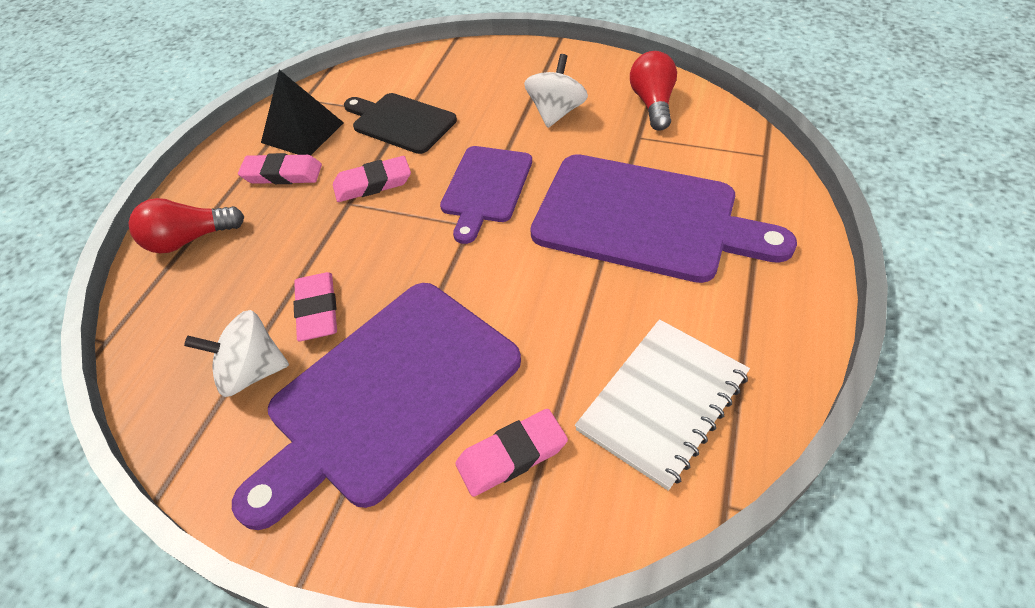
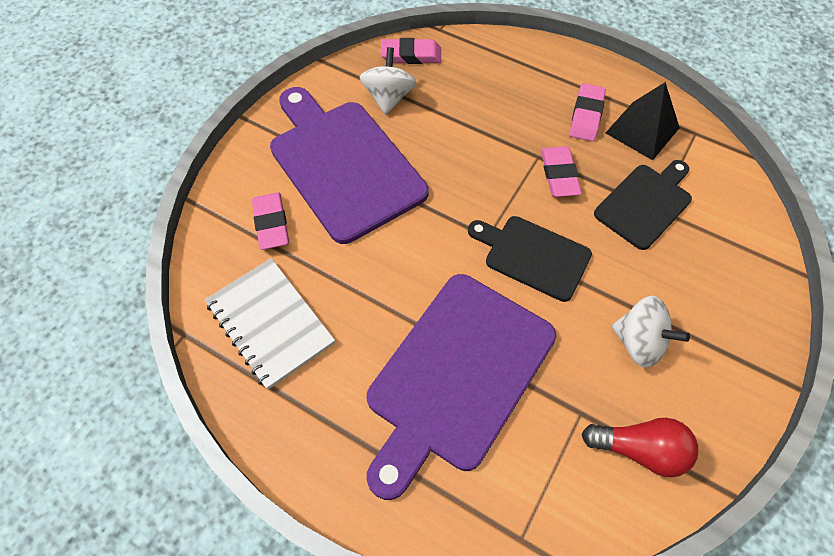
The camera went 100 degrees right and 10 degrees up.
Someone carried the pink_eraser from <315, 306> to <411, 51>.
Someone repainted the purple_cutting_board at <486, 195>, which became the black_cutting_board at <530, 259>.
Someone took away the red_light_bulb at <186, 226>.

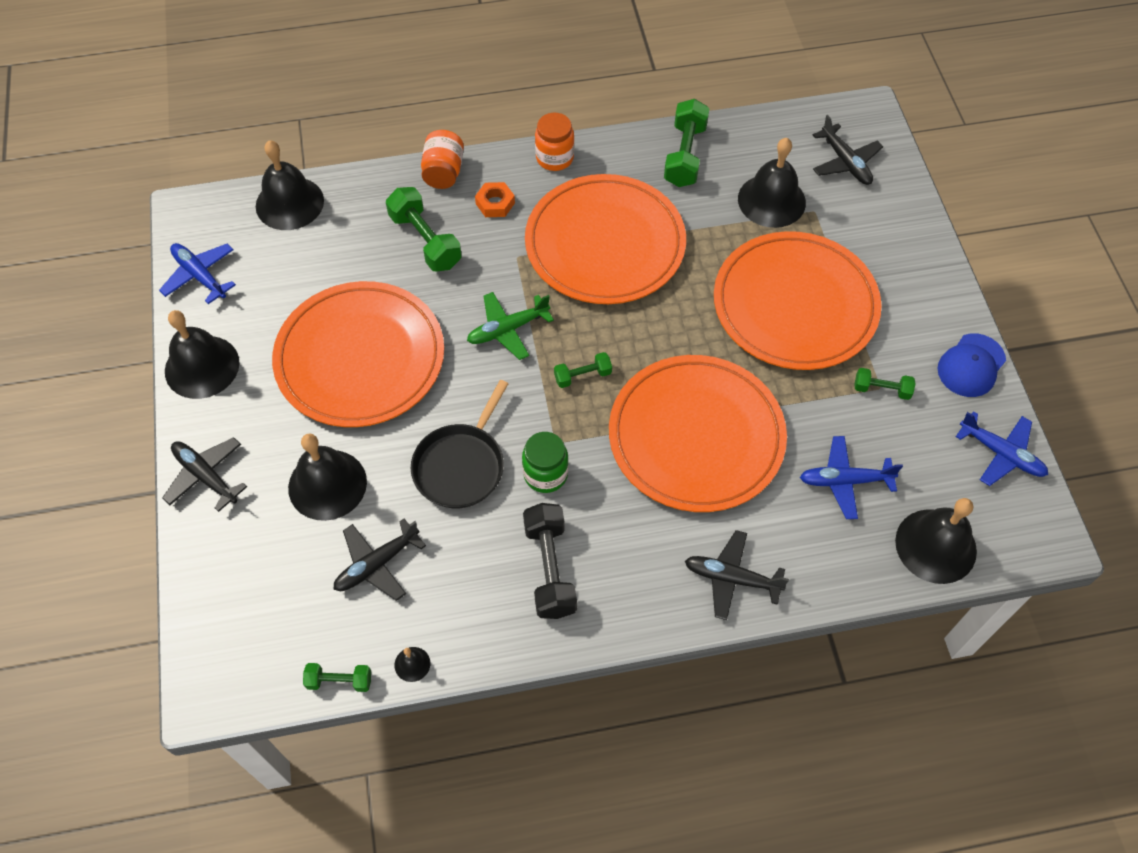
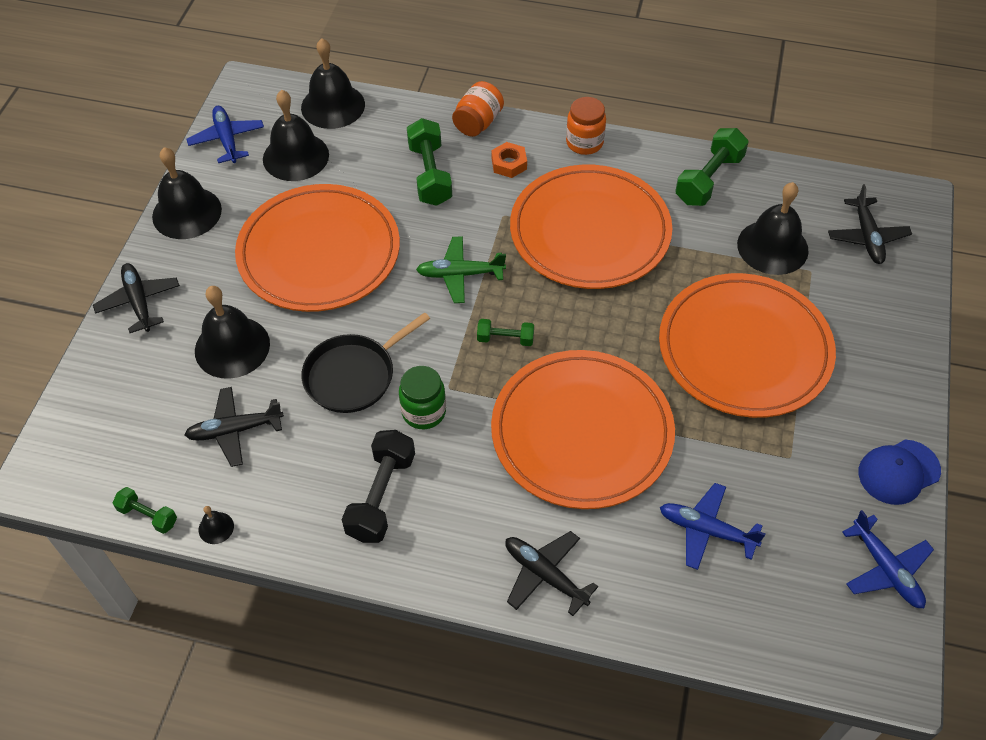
The camera went 25 degrees right and 5 degrees down.
Someone carried the black_bell from <936, 541> to <296, 135>.
Someone took away the green_dumbbell at <884, 384>.

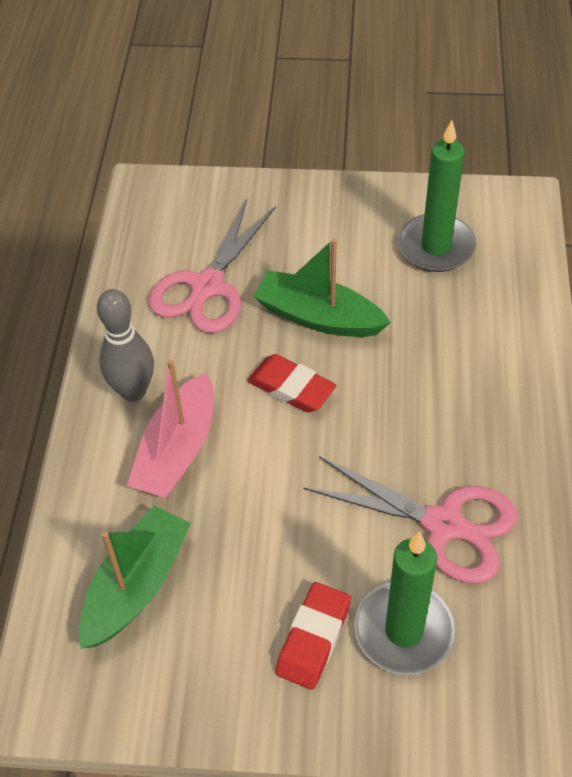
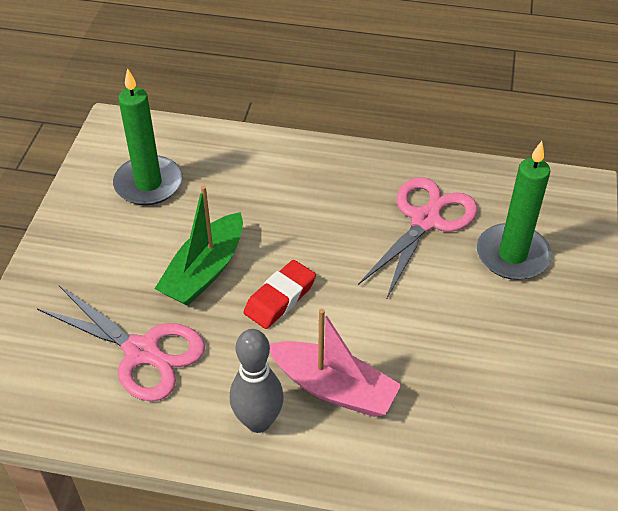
The camera went 85 degrees left and 5 degrees down.
Someone took away the green_boat at <134, 577>.
Someone took away the red_eraser at <313, 636>.

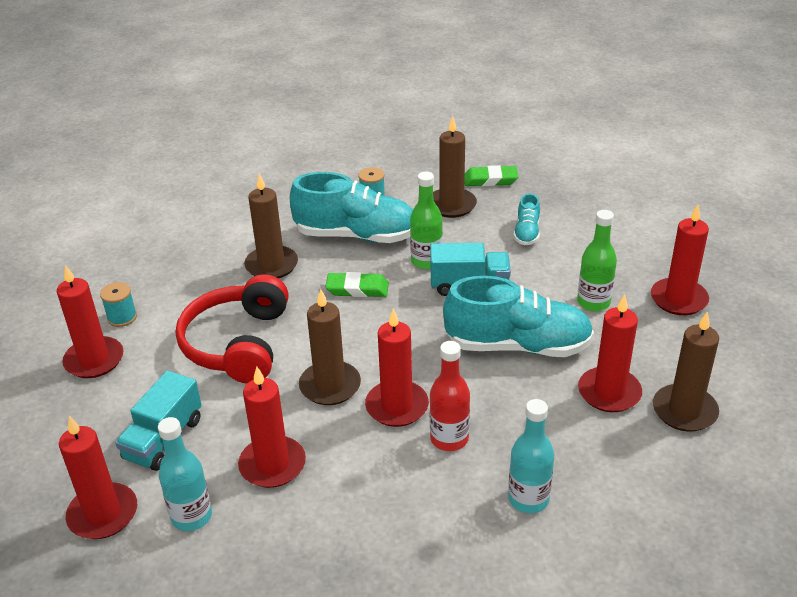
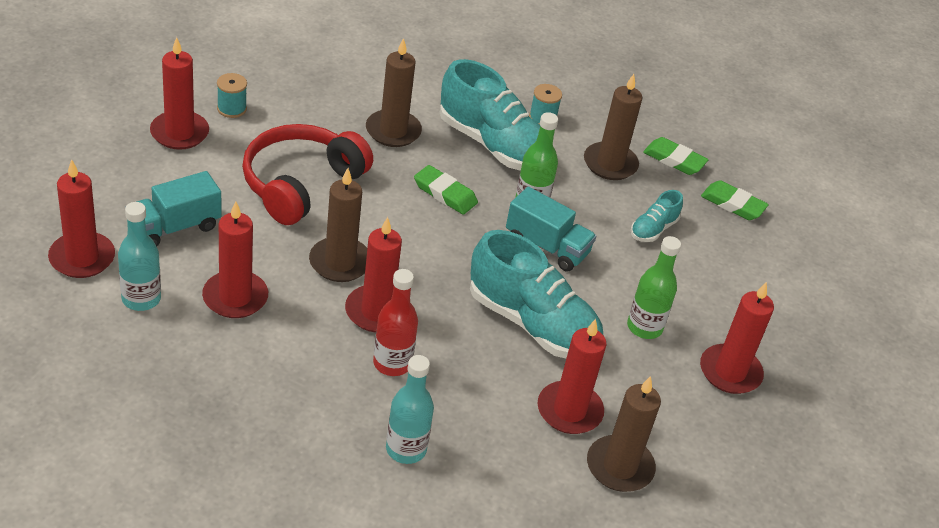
The camera went 25 degrees right and 5 degrees up.
Someone put down the green_eraser at <735, 200>.

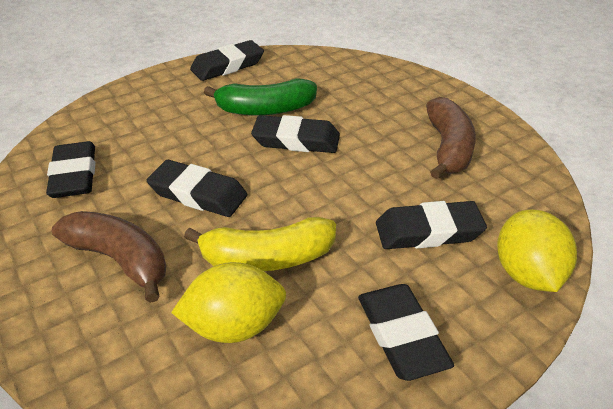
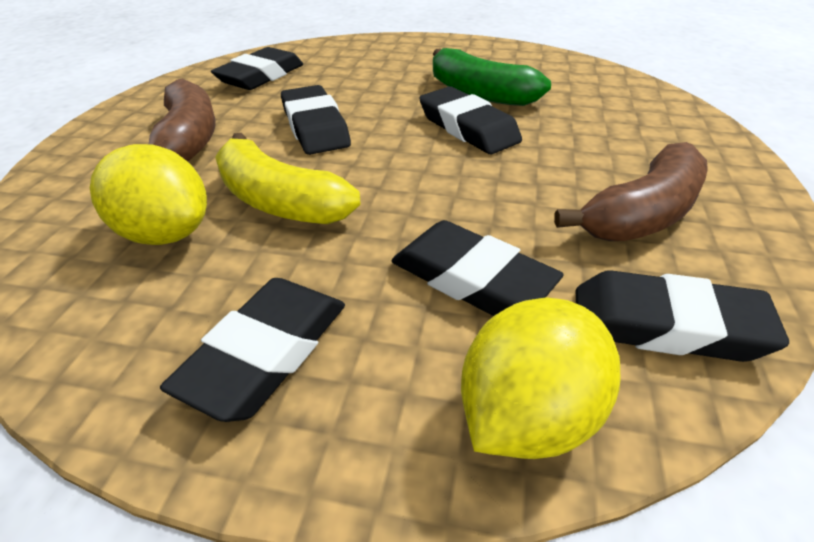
The camera went 45 degrees right and 0 degrees up.
Someone carried the black_eraser from <227, 60> to <682, 316>.

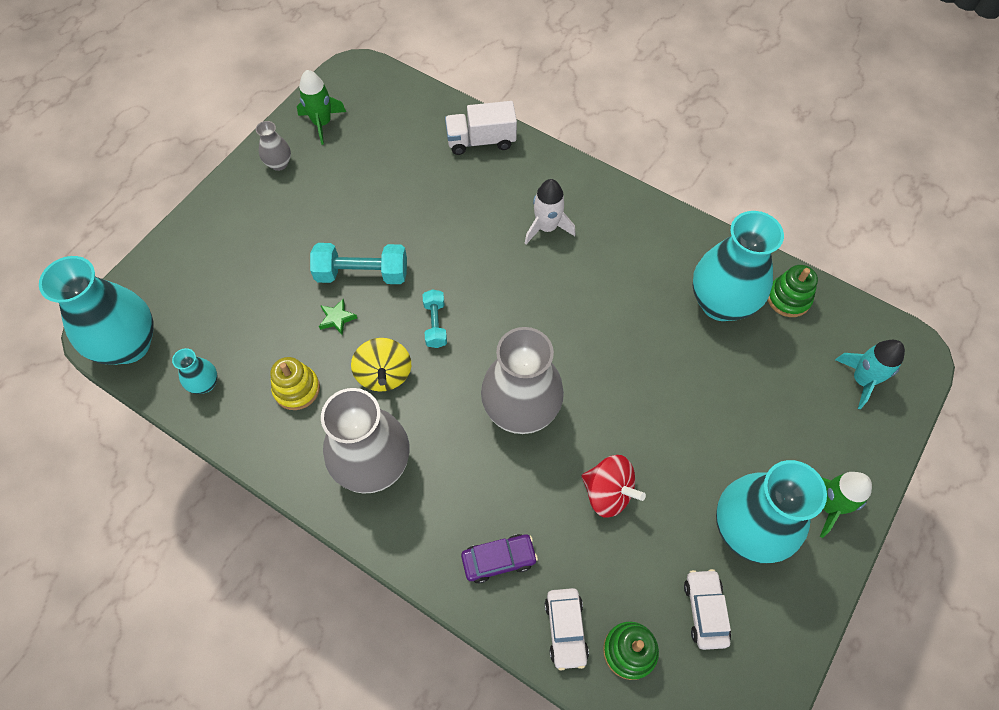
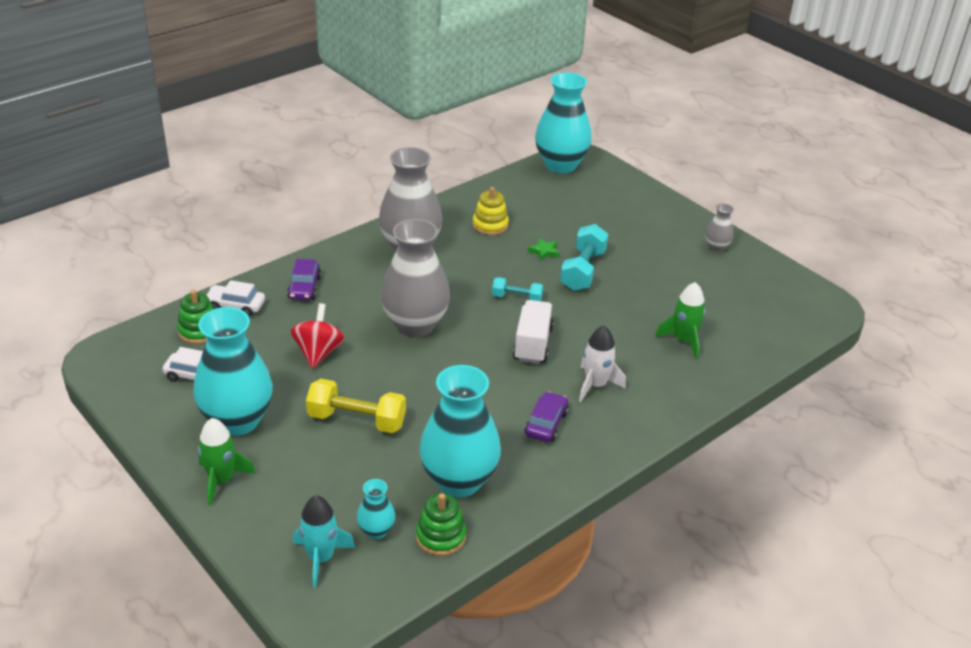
The camera went 105 degrees right and 25 degrees down.
Someone rotated the red_spinning_top at <613, 486> by 135 degrees clockwise.
Someone put down the yellow_dumbbell at <356, 406>.
Someone carried the turquoise_vase from <194, 371> to <376, 509>.
Someone carried the white_truck from <481, 128> to <533, 332>.
Someone put down the purple_car at <547, 416>.
Someone carried the green_rocket from <321, 107> to <680, 320>.
Someone took away the yellow_spinning_top at <381, 365>.

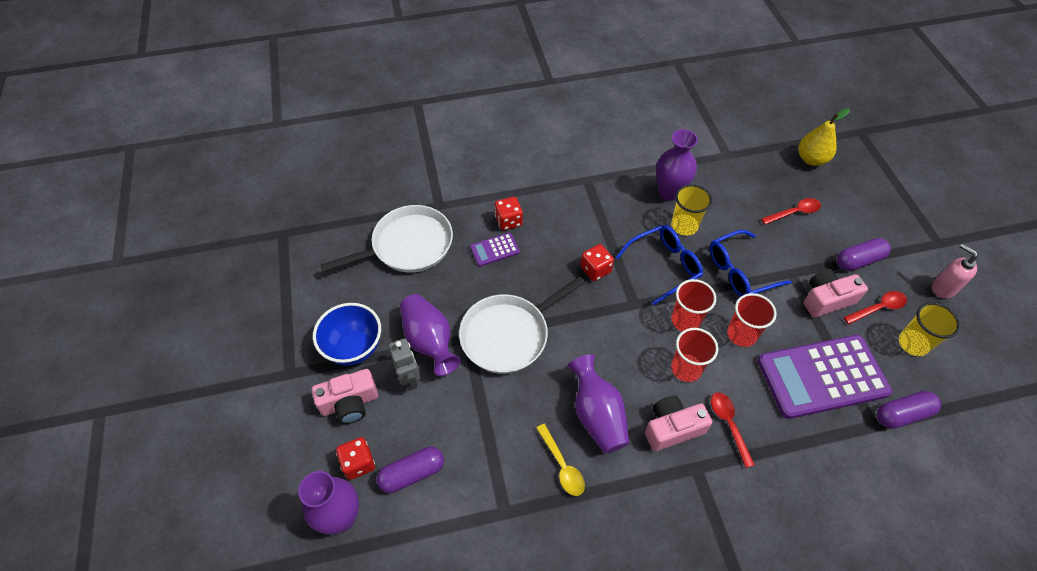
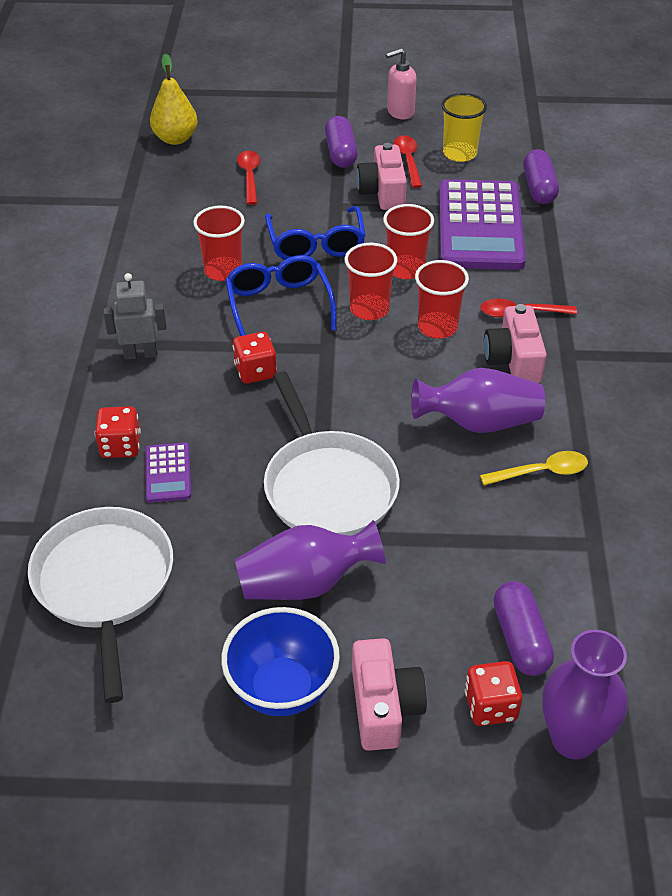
The camera went 75 degrees left and 10 degrees down.
Someone carried the grey_robot from <404, 364> to <135, 316>.
Someone repainted the yellow_cup at <691, 210>, which became the red_cup at <219, 243>.
Someone took away the purple_vase at <677, 165>.

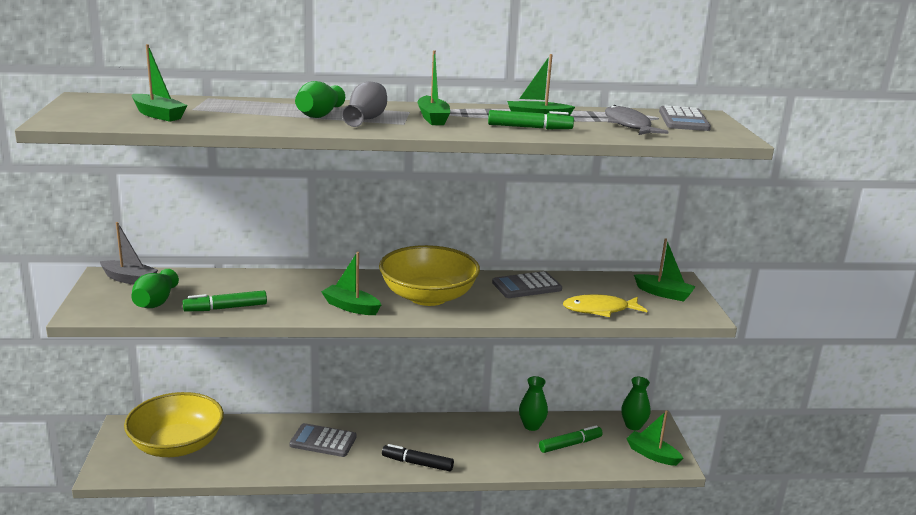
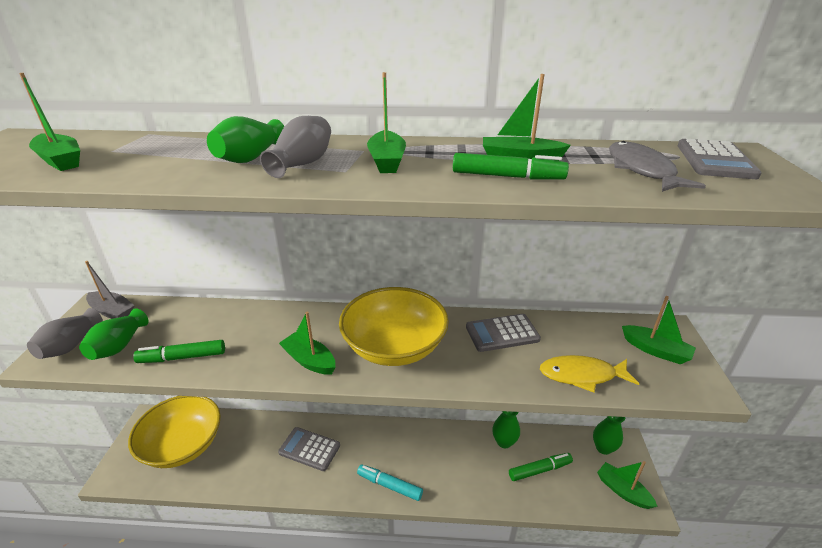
The camera went 10 degrees right and 10 degrees up.
Someone put down the grey_vase at <65, 333>.
Someone repainted the black_marker at <418, 457>, which became the turquoise_marker at <390, 482>.

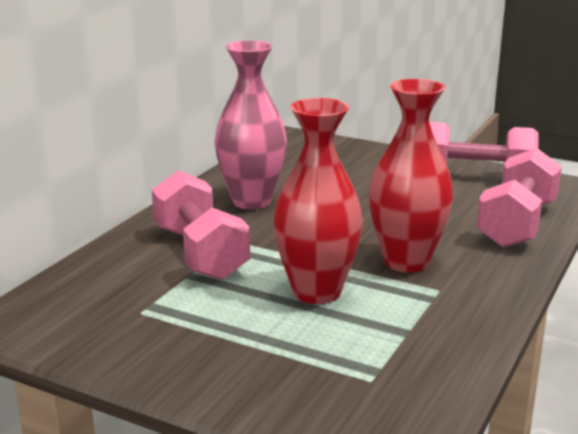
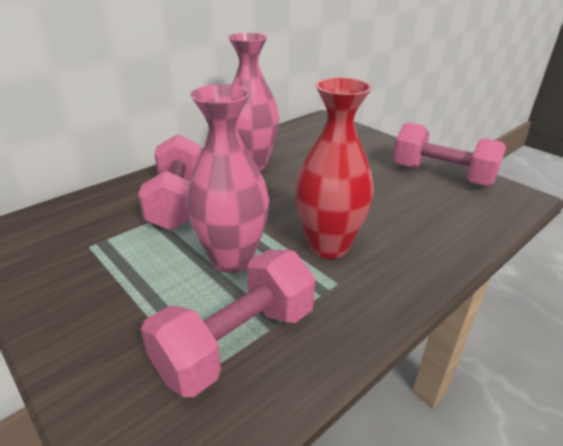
The camera went 20 degrees right and 10 degrees up.
Someone carried the pink_dumbbell from <519, 198> to <228, 323>.
Someone repainted the red_vase at <318, 201>, which became the pink_vase at <227, 178>.

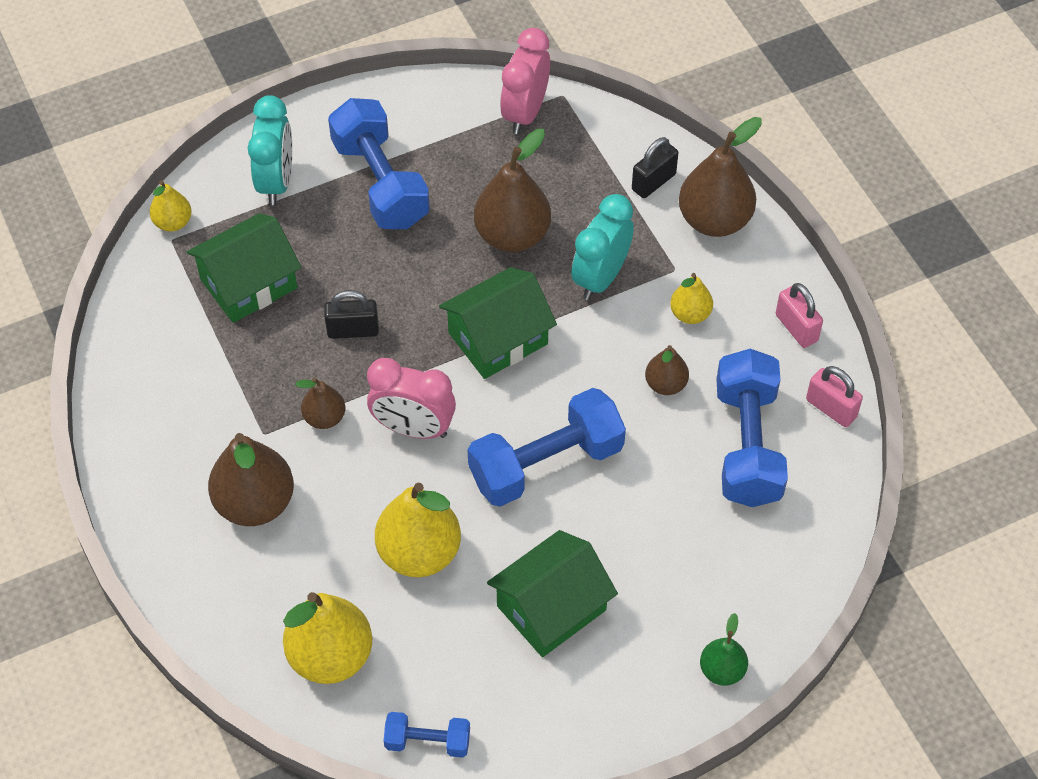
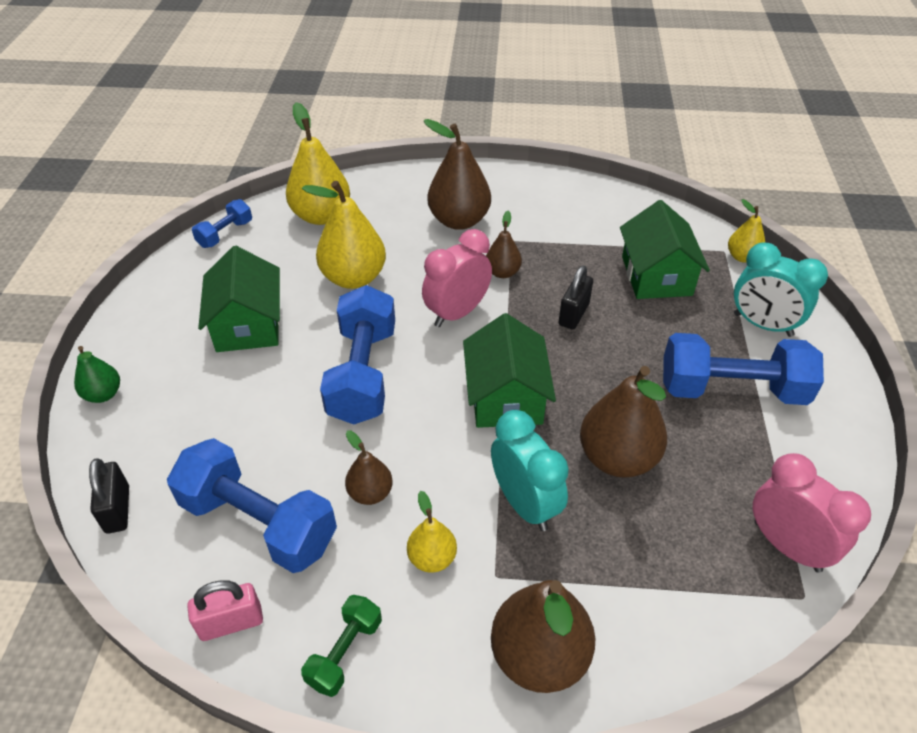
The camera went 120 degrees right and 10 degrees down.
Someone carried the black_padlock from <655, 167> to <109, 496>.
Someone swapped the pink_padlock at <799, 315> for the green_dumbbell at <341, 646>.

